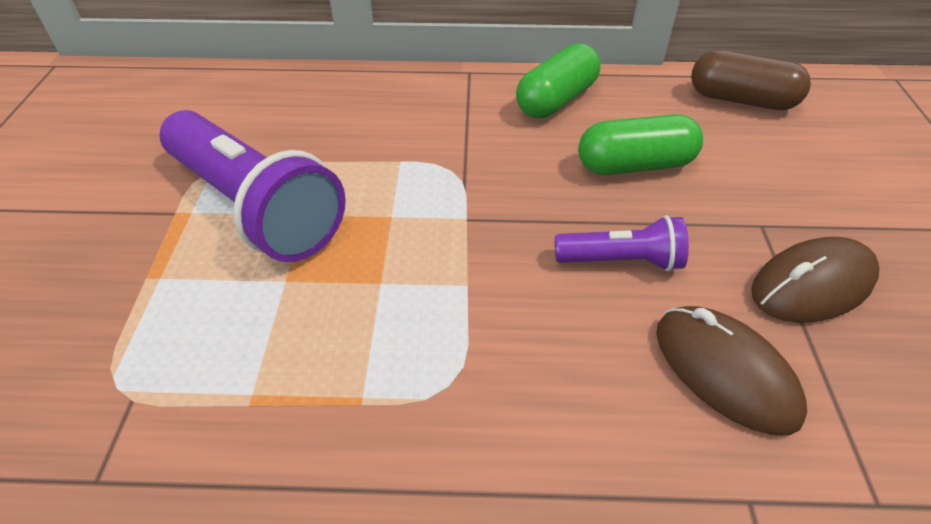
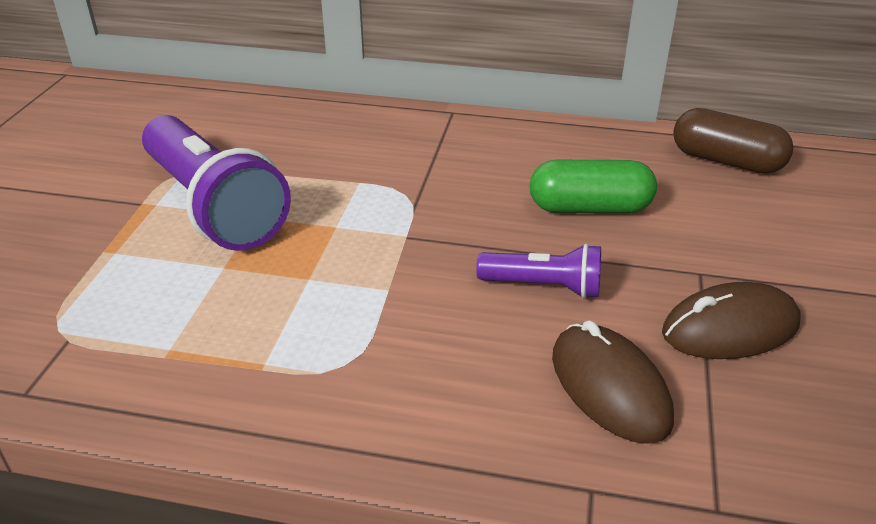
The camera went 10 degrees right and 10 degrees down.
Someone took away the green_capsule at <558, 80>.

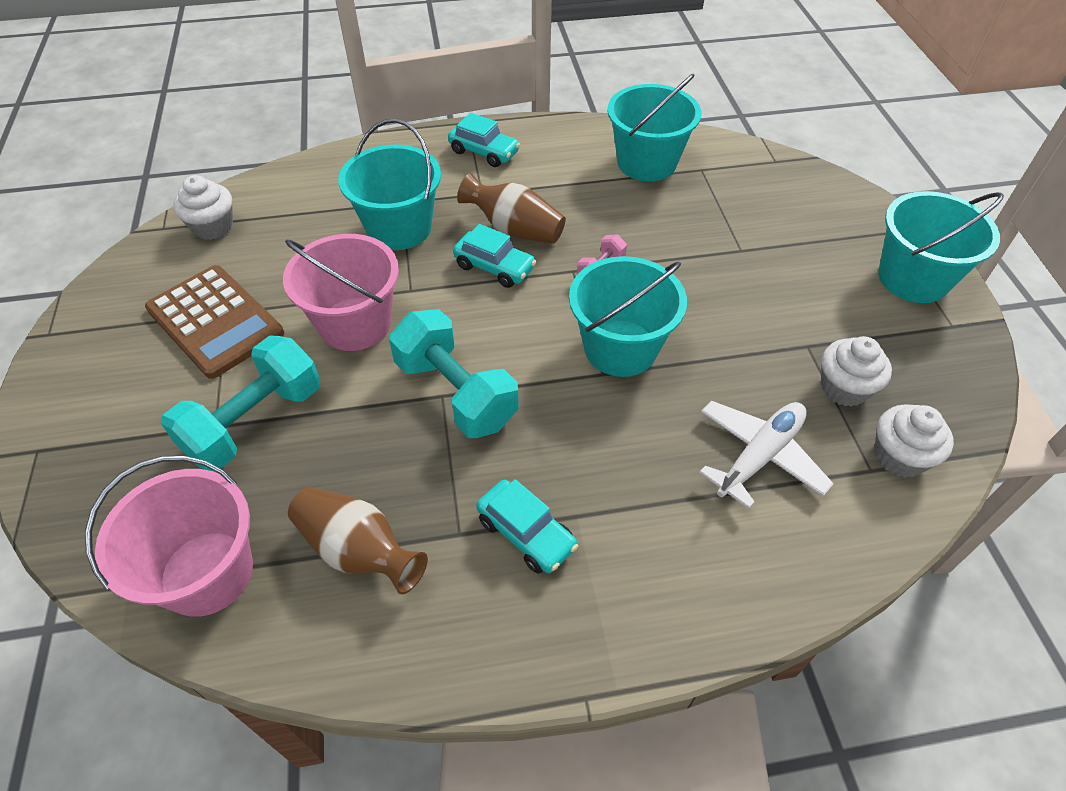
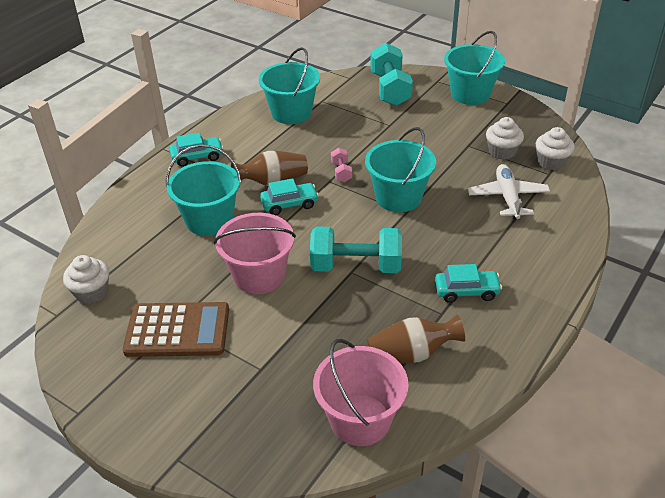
The camera went 45 degrees left and 10 degrees down.
Someone carried the turquoise_dumbbell from <240, 404> to <391, 74>.

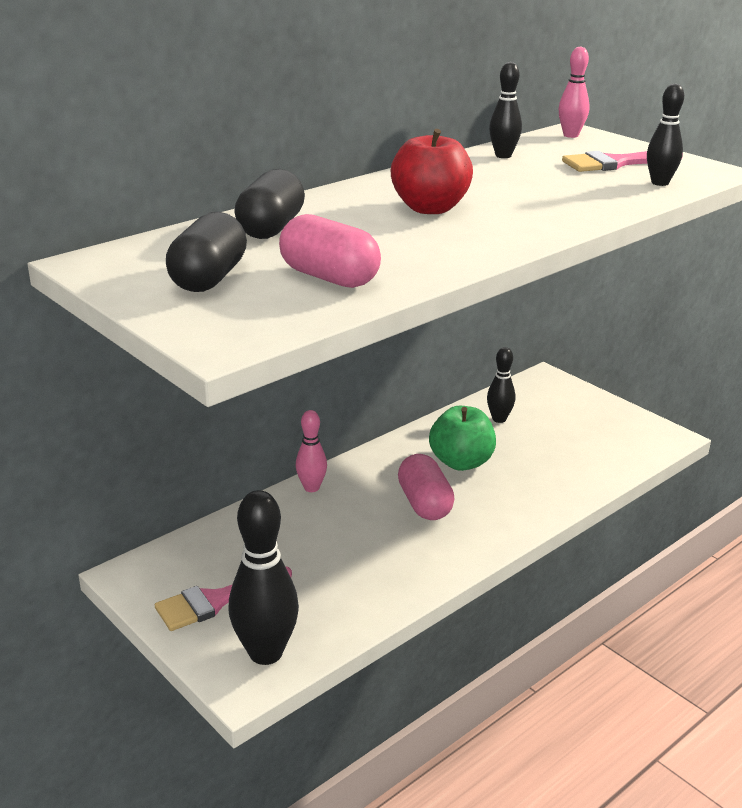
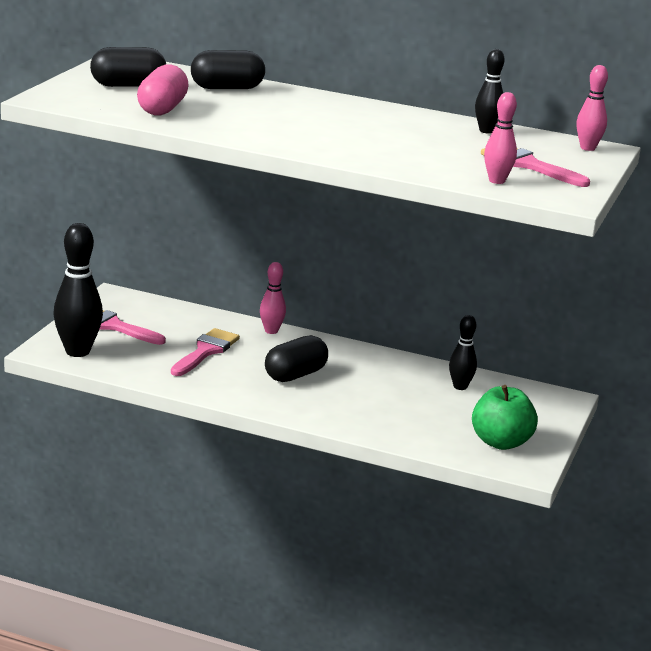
The camera went 60 degrees right and 5 degrees down.
Someone put down the pink_brush at <205, 352>.
Someone repainted the pink_capsule at <426, 487>, which became the black_capsule at <296, 358>.
Someone carried the green_apple from <462, 438> to <505, 417>.
Someone repainted the black_bowling_pin at <665, 134>, which became the pink_bowling_pin at <500, 138>.
Someone took away the red_apple at <432, 171>.

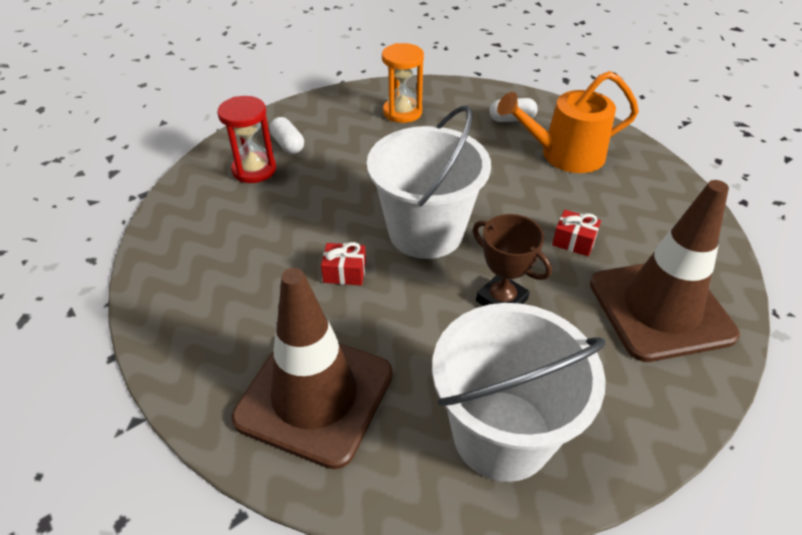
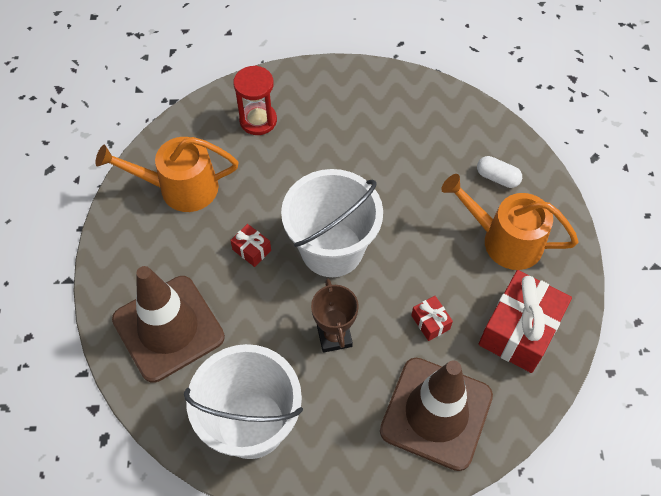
The camera went 35 degrees right and 15 degrees up.
Someone put down the orange_watering_can at <167, 174>.
Someone put down the red_gift at <525, 321>.
Someone took away the white_capsule at <286, 135>.
Someone took away the orange_hourglass at <403, 83>.

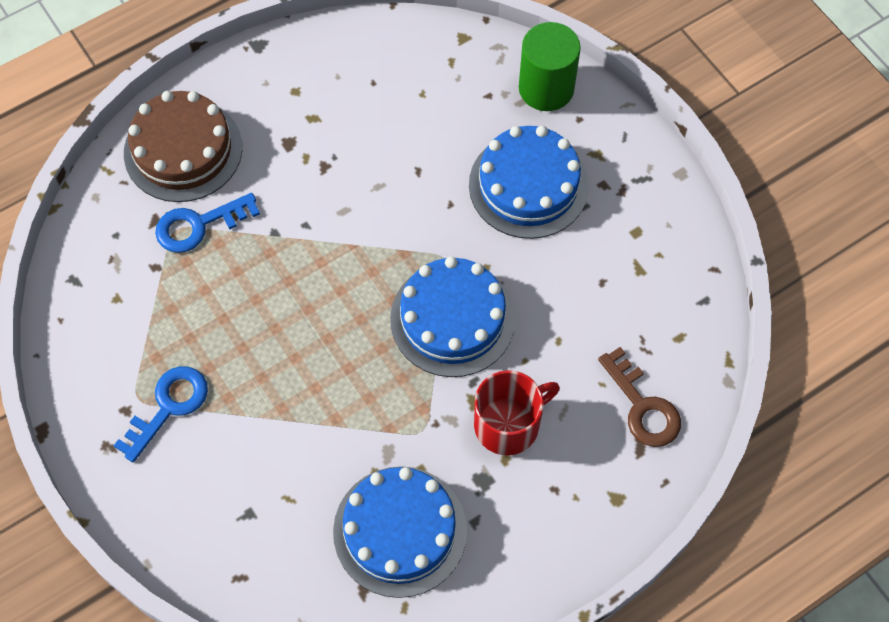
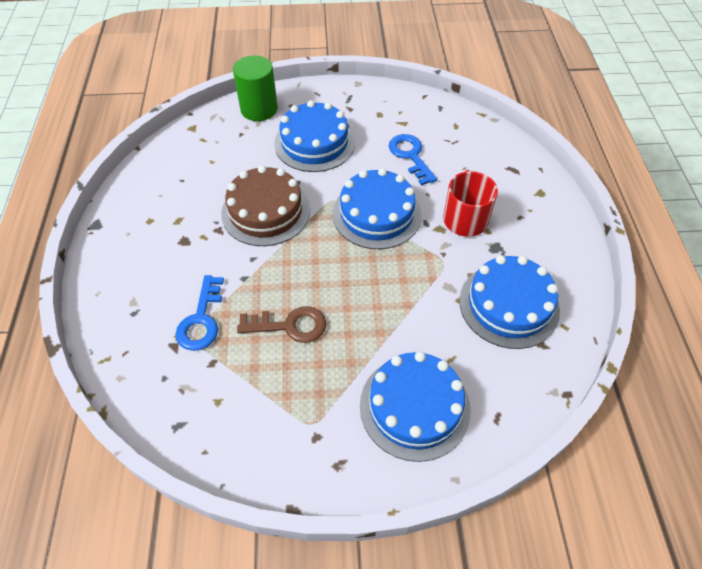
The camera went 60 degrees left and 10 degrees down.
Someone carried the brown_cake from <183, 146> to <265, 205>.
Someone carried the brown_key from <639, 397> to <281, 324>.
Someone put down the blue_cake at <415, 406>.
Someone carried the blue_key from <161, 414> to <413, 160>.

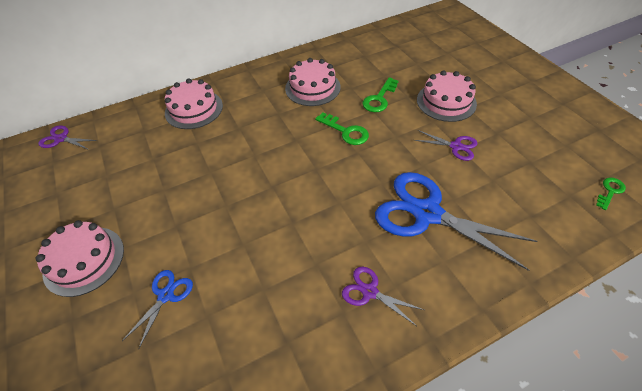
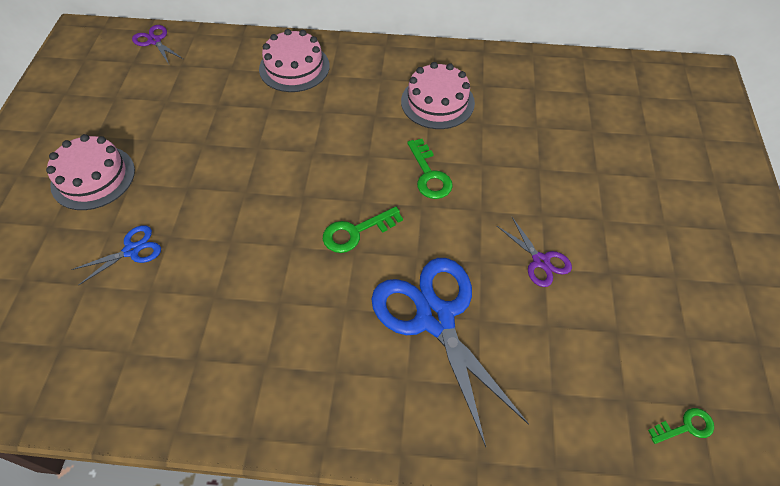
The camera went 30 degrees right and 5 degrees up.
Someone carried the green_key from <380, 94> to <363, 230>.
Someone took away the purple_scissors at <383, 296>.
Someone took away the pink_cake at <447, 96>.

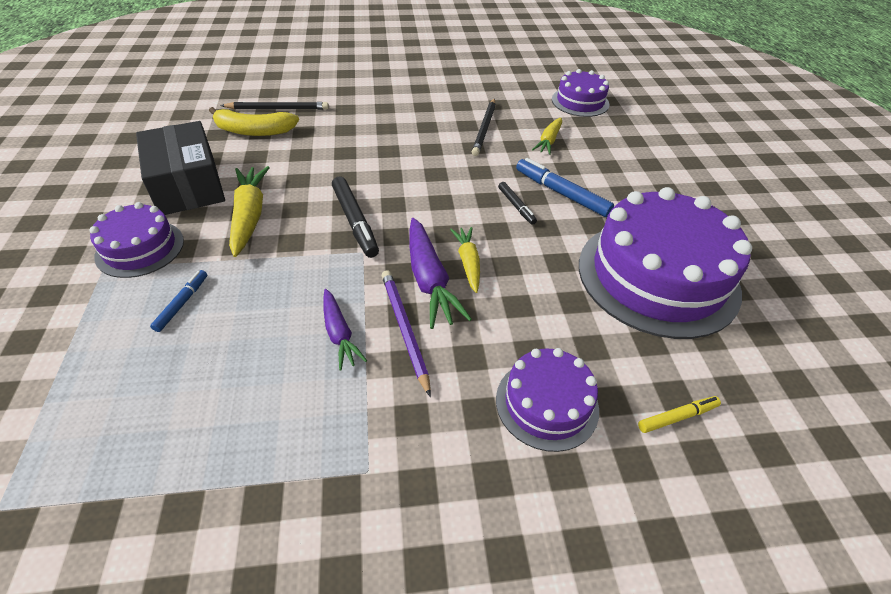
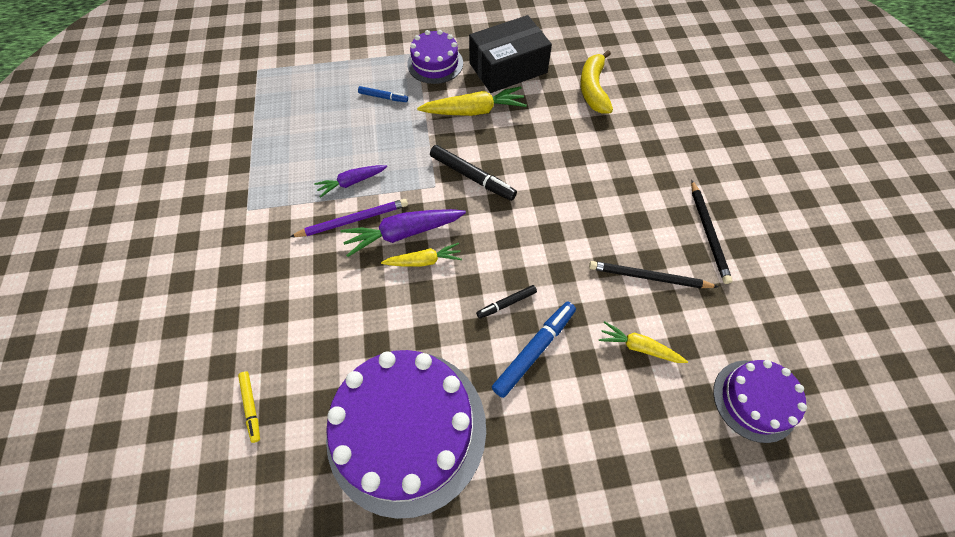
The camera went 90 degrees right and 15 degrees up.
Someone rotated the black_marker at <355, 217> by 120 degrees counterclockwise.
Someone carried the black_pencil from <274, 106> to <711, 232>.
Someone took away the purple_cake at <547, 400>.

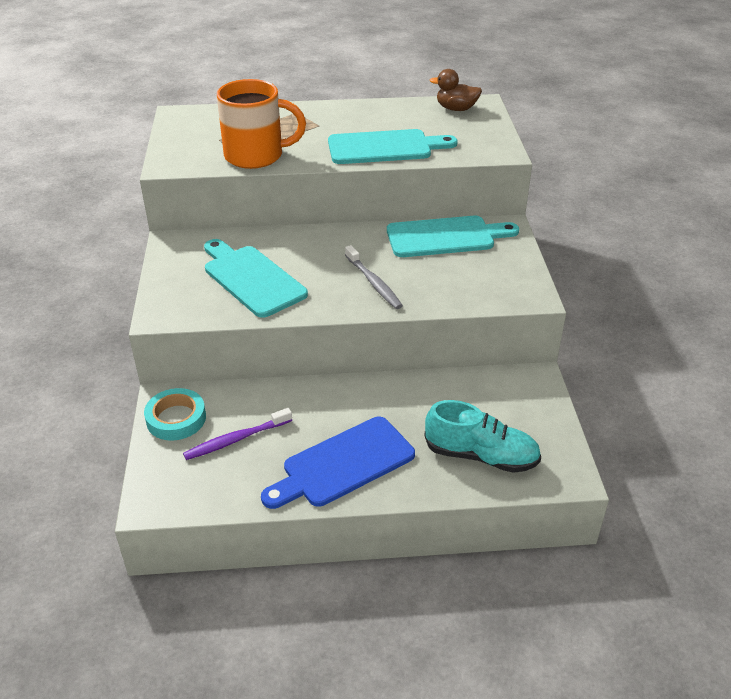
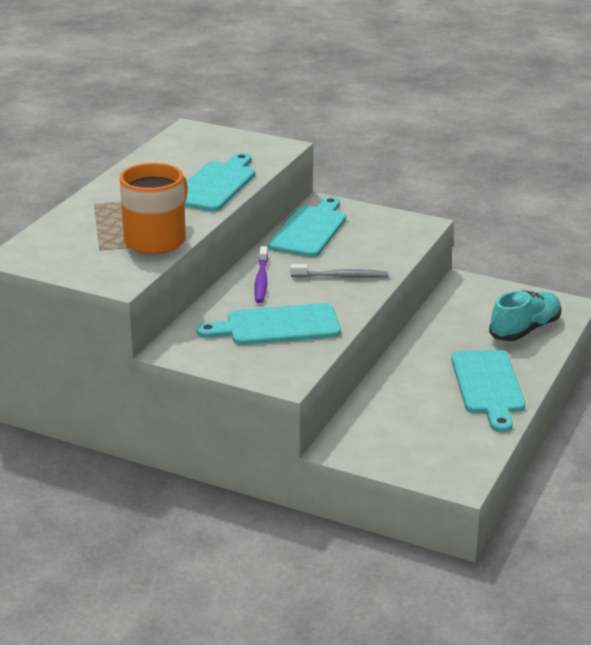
The camera went 60 degrees left and 10 degrees down.
Someone carried the purple_toothbrush from <237, 434> to <261, 274>.
Someone repainted the blue_cutting_board at <338, 463>, which became the turquoise_cutting_board at <488, 391>.
Someone took away the turquoise_tape at <175, 414>.
Someone took away the brown_duck at <456, 90>.

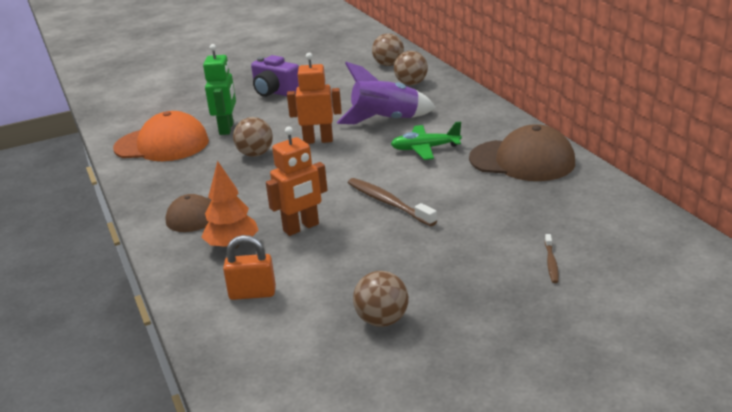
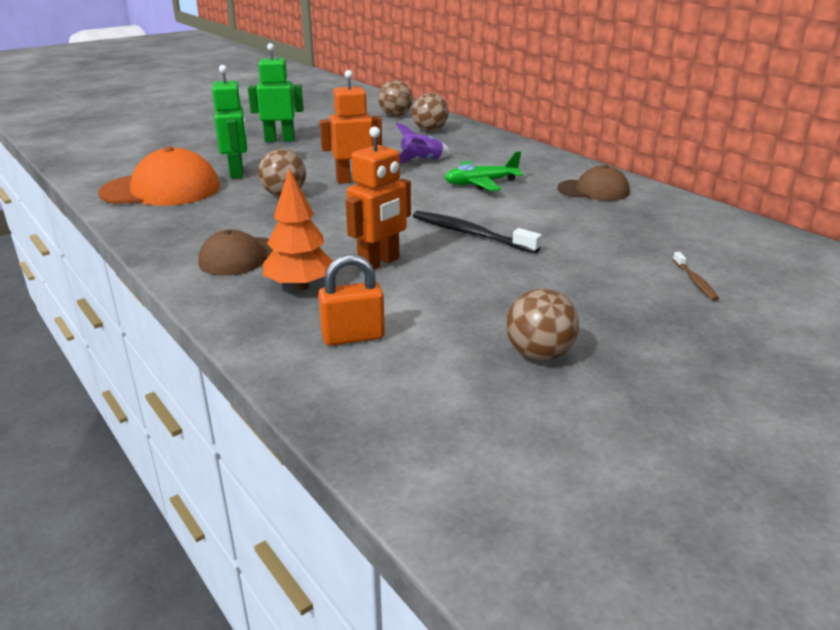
The camera went 15 degrees left and 0 degrees up.
Someone swapped the purple_camera at <275, 76> for the green_robot at <276, 92>.
Someone scaled the purple_rocket at <386, 93> by 0.57.
Someone repainted the brown_toothbrush at <392, 202>, which became the black_toothbrush at <477, 232>.
Someone scaled the brown_cap at <522, 152> by 0.61.

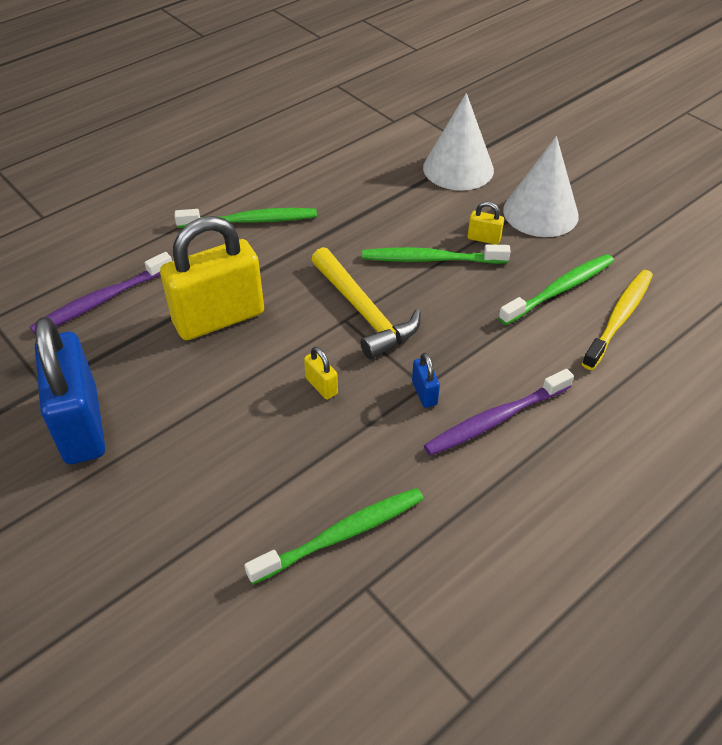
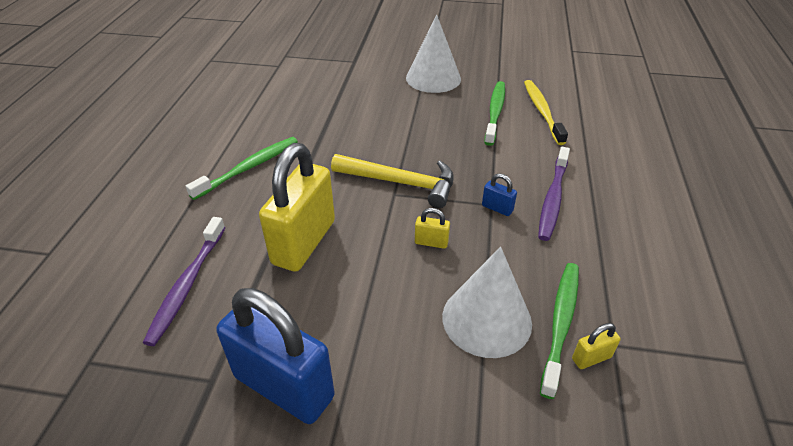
The camera went 40 degrees left and 5 degrees down.
Someone carried the white_cone from <458, 141> to <487, 302>.
Someone carried the yellow_padlock from <486, 223> to <596, 346>.
Someone took away the green_toothbrush at <436, 254>.

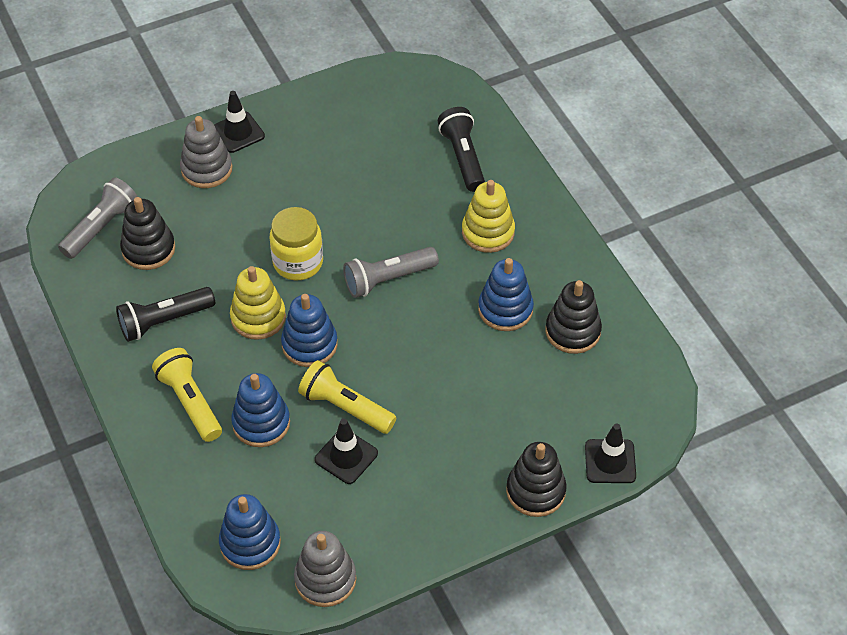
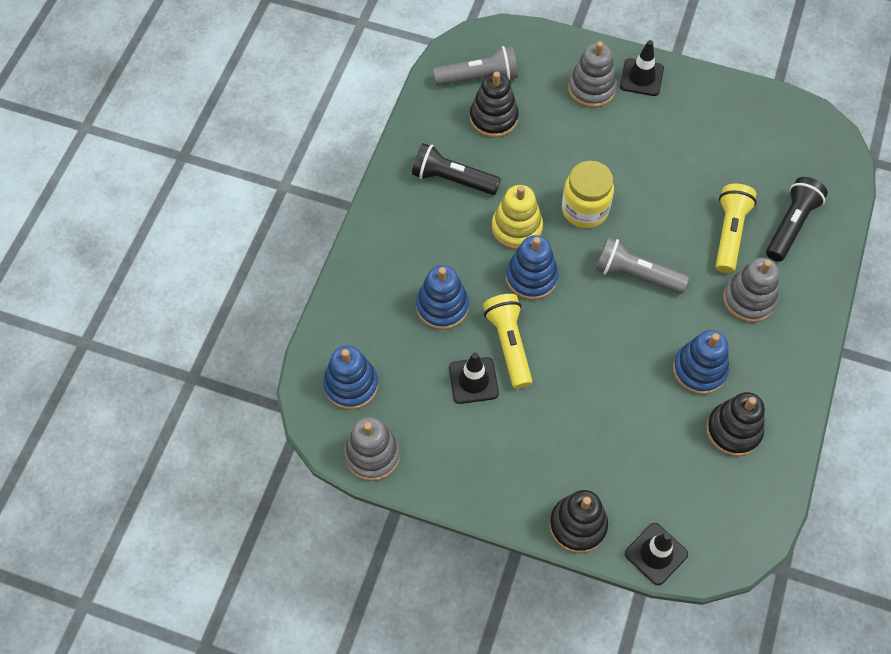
The camera went 45 degrees right and 10 degrees up.
Someone carried the yellow_flashlight from <187, 395> to <736, 228>.
Someone repainted the yellow_stacking_toy at <488, 216>, which became the grey_stacking_toy at <751, 290>.

